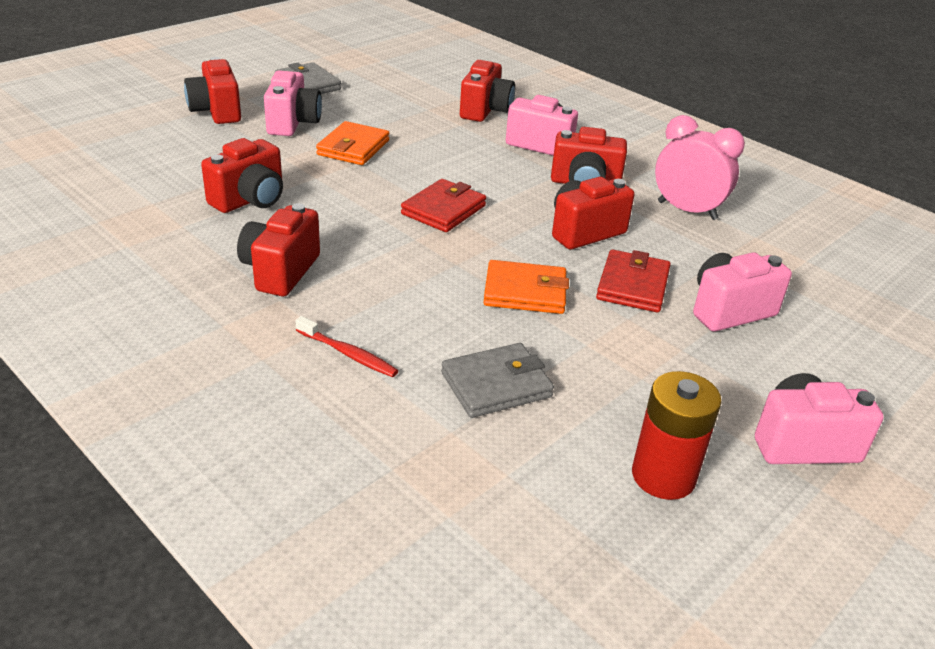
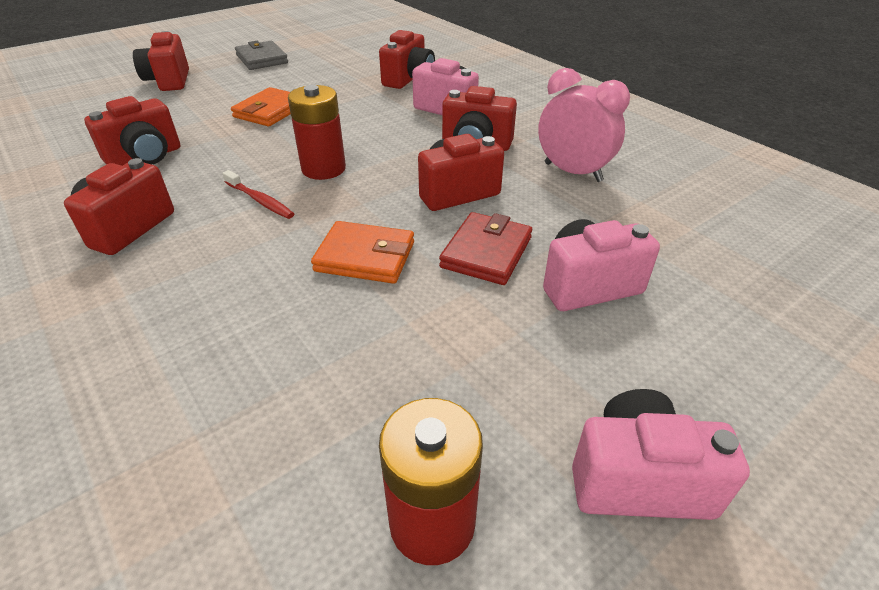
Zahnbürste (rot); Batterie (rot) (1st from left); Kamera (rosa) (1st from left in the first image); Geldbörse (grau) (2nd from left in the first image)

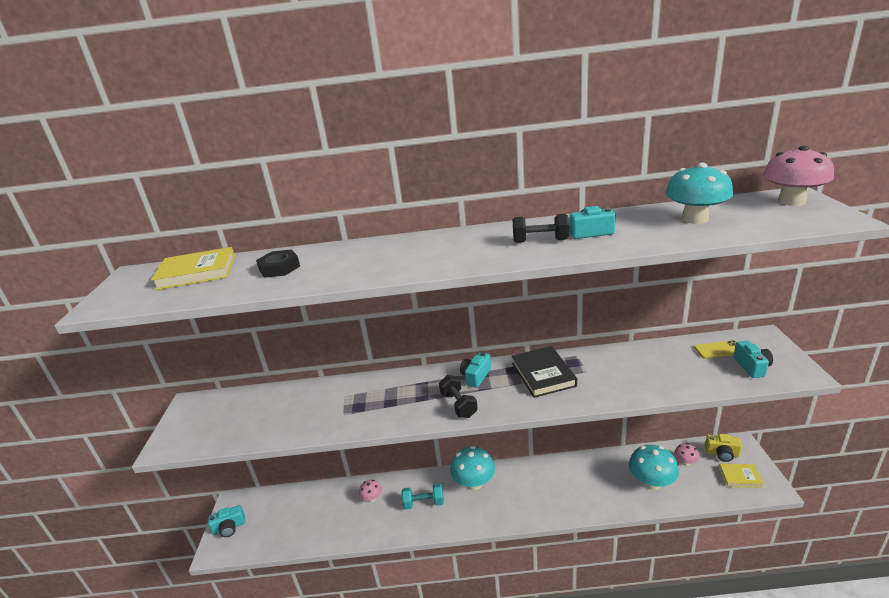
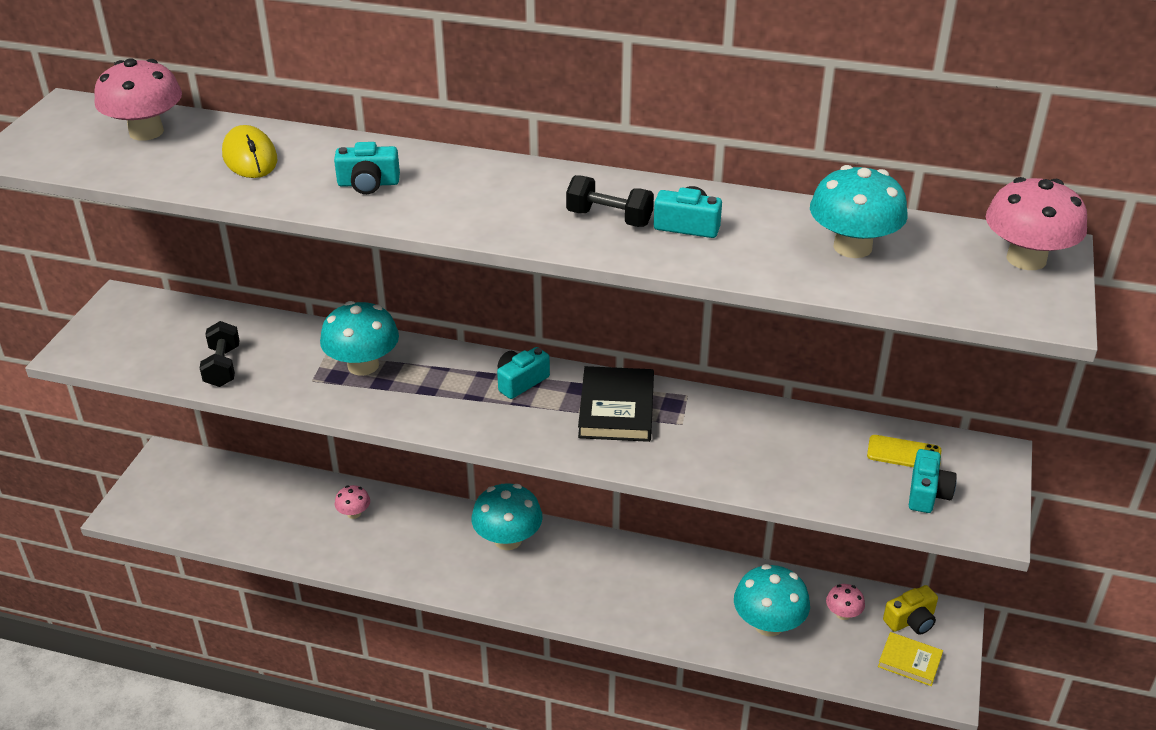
Pilz (rosa) (1st from left); Hantel (schwarz) (1st from left); Computermaus (gelb); Pilz (türkis) (1st from left); Kamera (türkis) (1st from left); Kamera (gelb); Hantel (türkis)

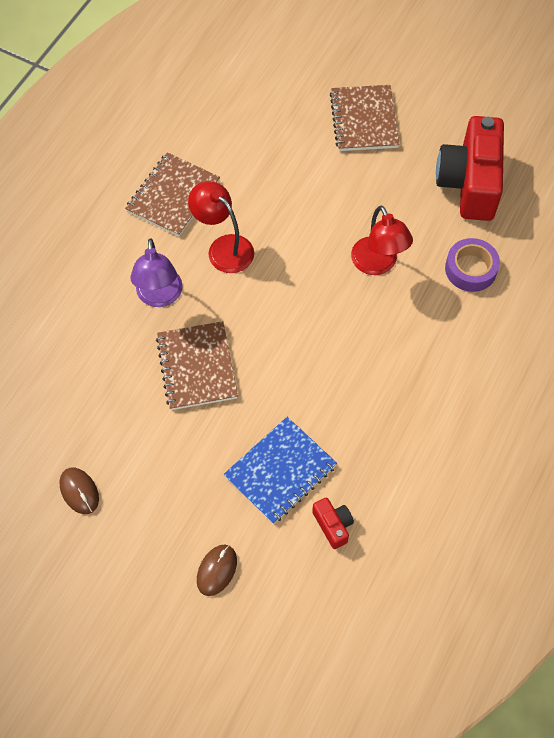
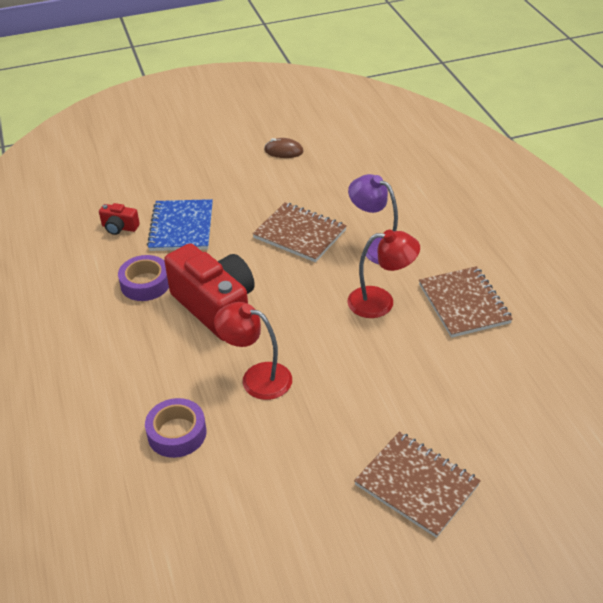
Klebeband (lila) (1st from left); Kamera (rot) (2nd from left); Computermaus (braun) (2nd from left in the first image)

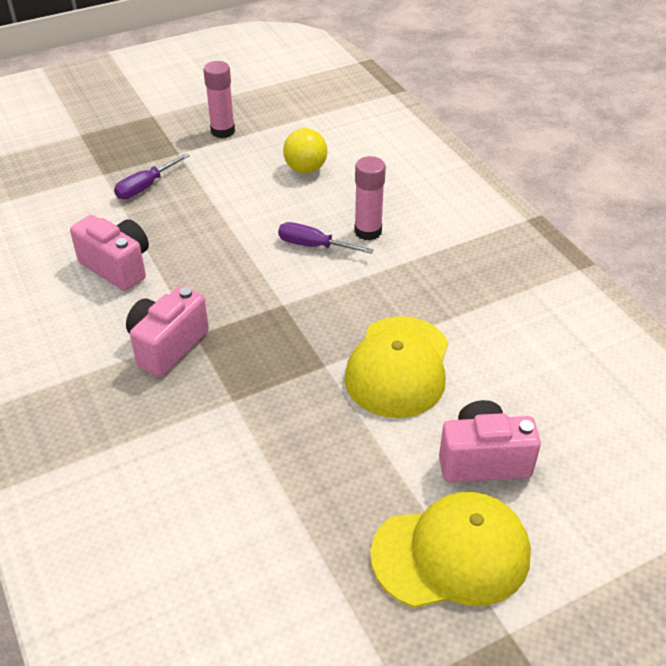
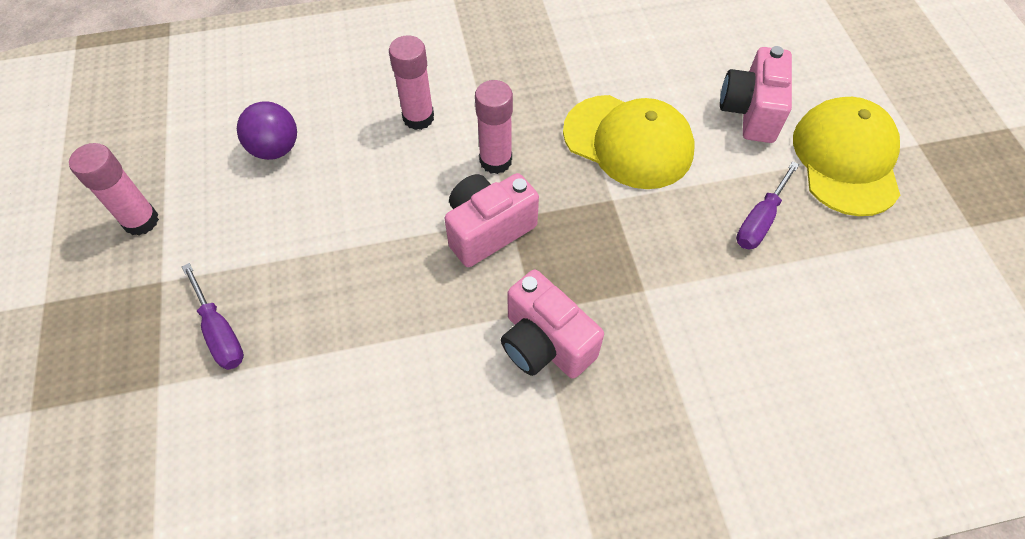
Ball (lila); Kamera (rosa) (1st from left); Klebestift (rosa) (3rd from left); Schraubenzieher (lila) (2nd from left)

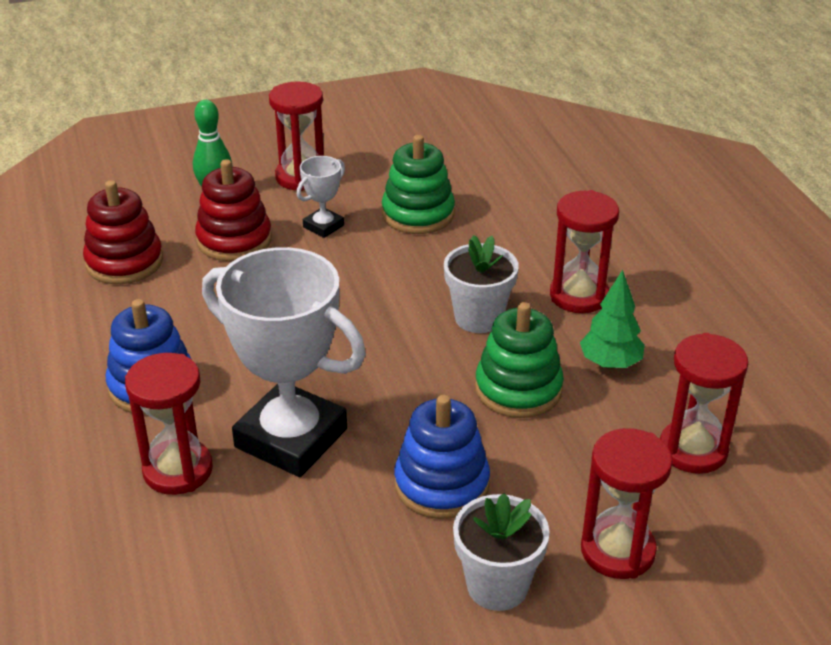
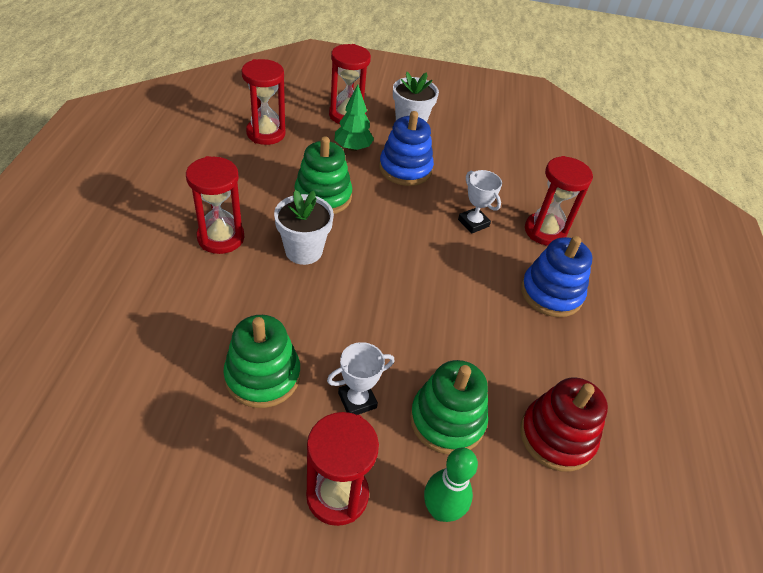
Baum (grün); Stapelspielzeug (grün) (3rd from left); Pokal (weiß) (2nd from left)

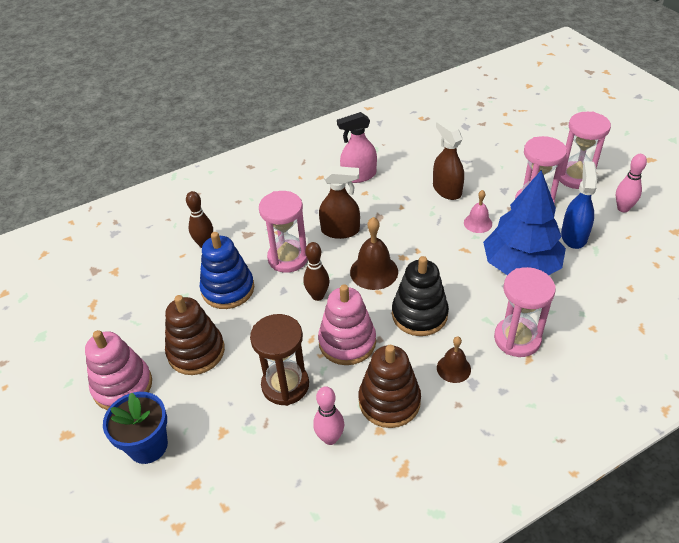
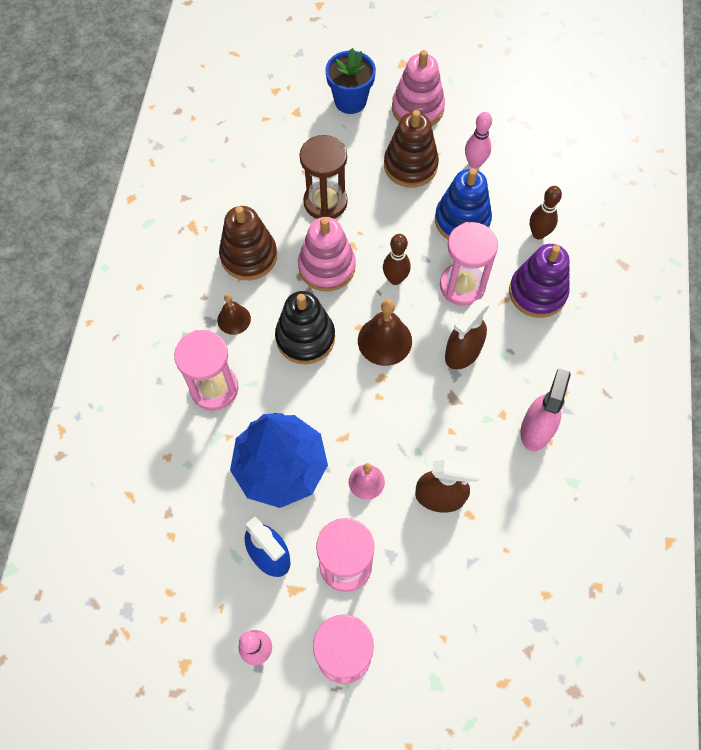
Bowlingkegel (rosa) (2nd from left); Stapelspielzeug (lila)

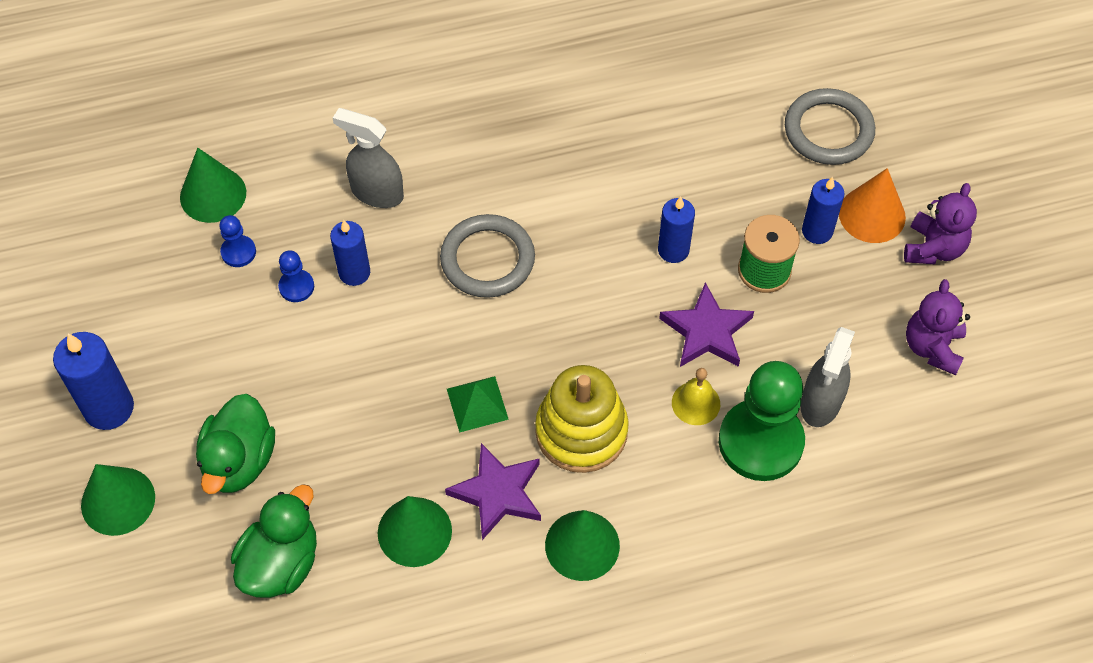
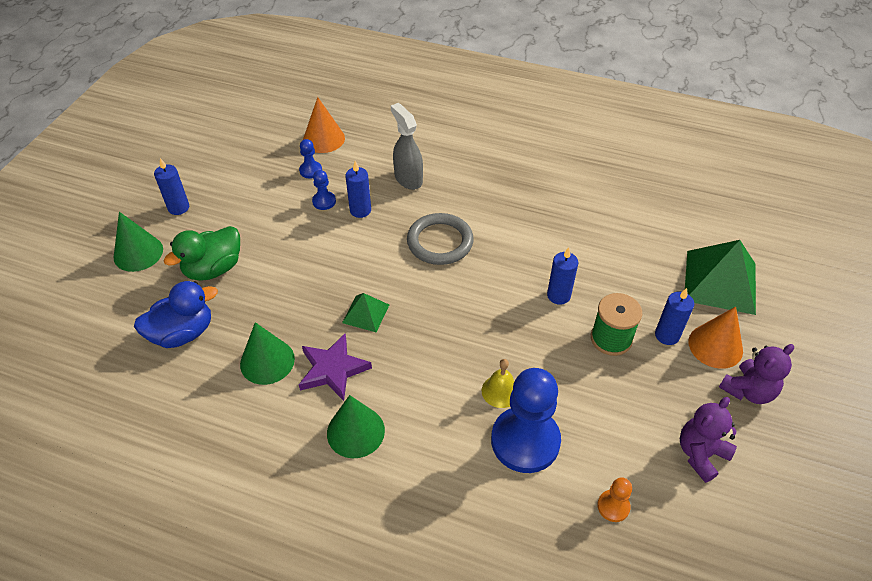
Ente (blau); Kerze (blau) (1st from left); Kegel (orange) (1st from left); Bauer (blau) (3rd from left); Bauer (orange); Pyramide (grün) (2nd from left); Stapelspielzeug (gelb); Stern (lila) (2nd from left in the first image); Sprühflasche (grau) (2nd from left in the first image)

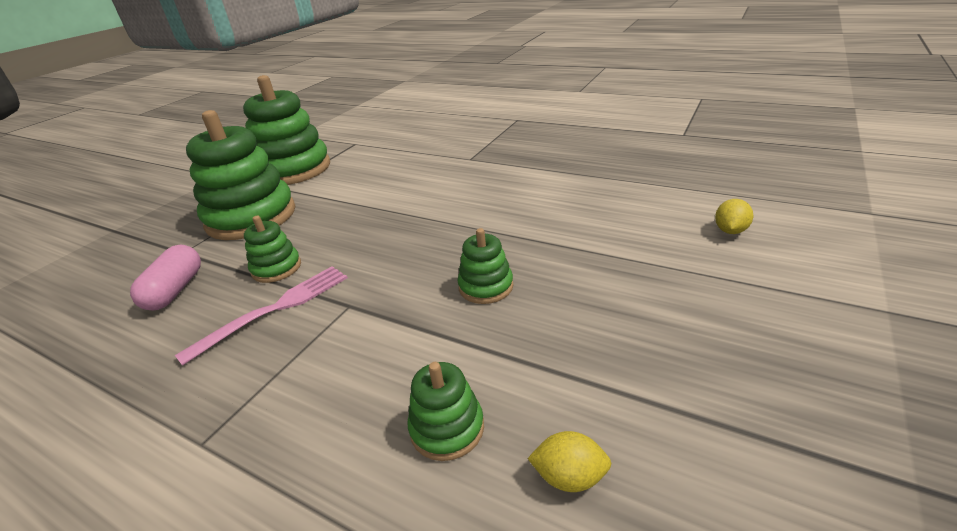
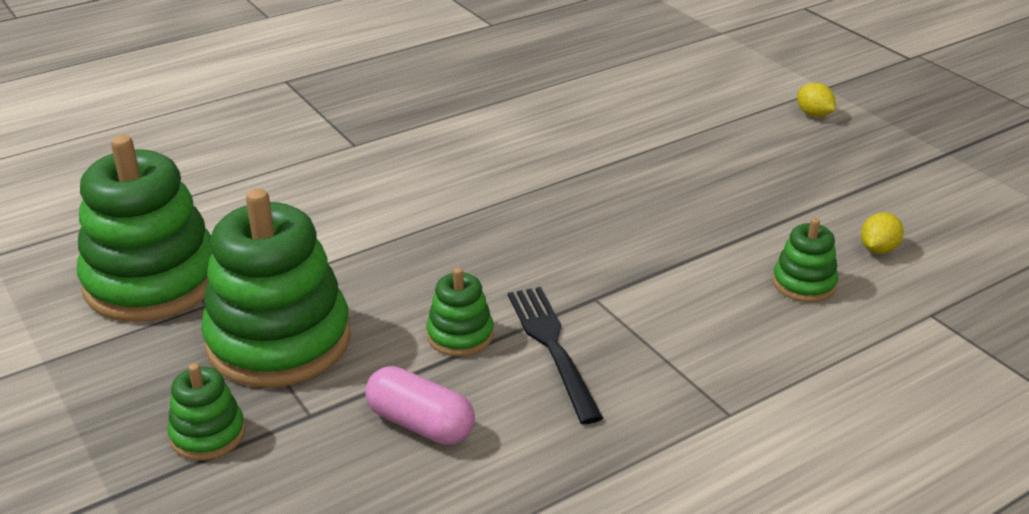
Stapelspielzeug (grün) (2nd from left); Gabel (schwarz); Zitrone (gelb) (1st from left)

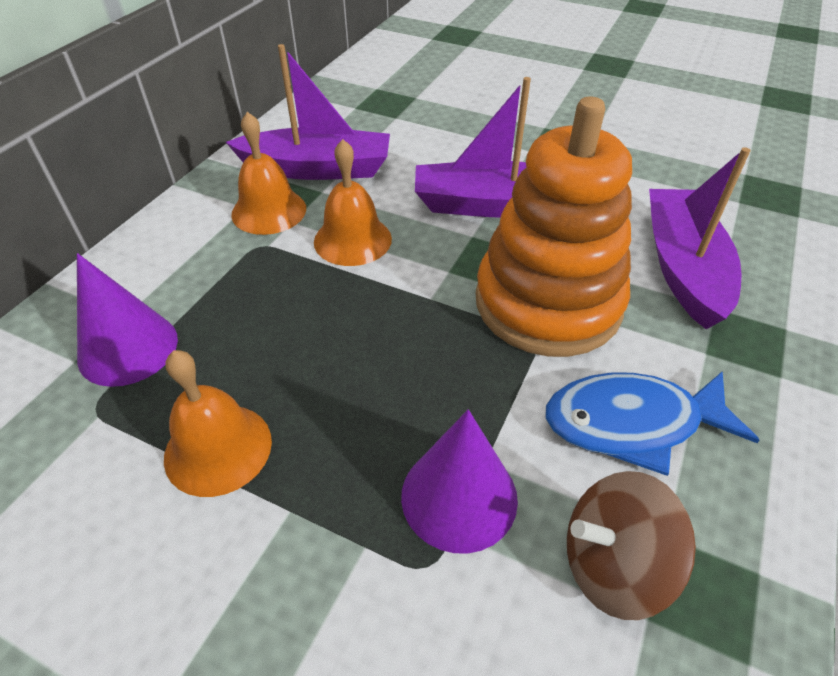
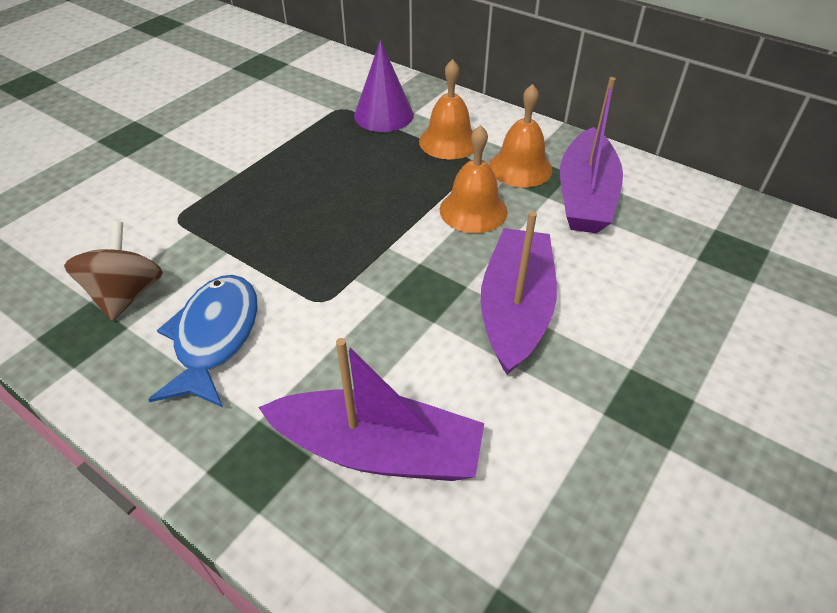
Glocke (orange) (1st from left); Kegel (lila) (2nd from left in the first image); Stapelspielzeug (orange)

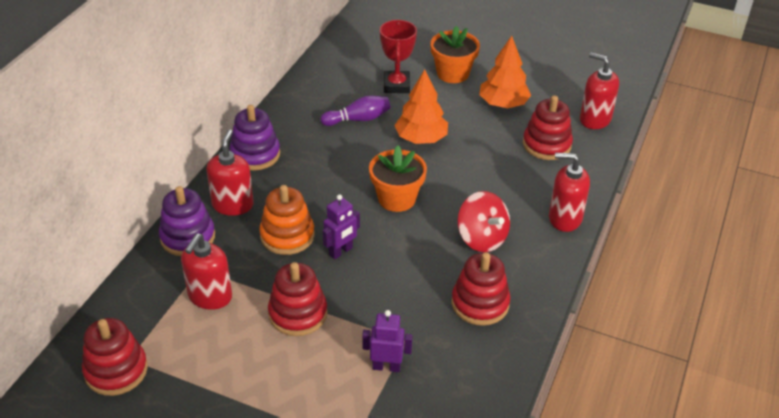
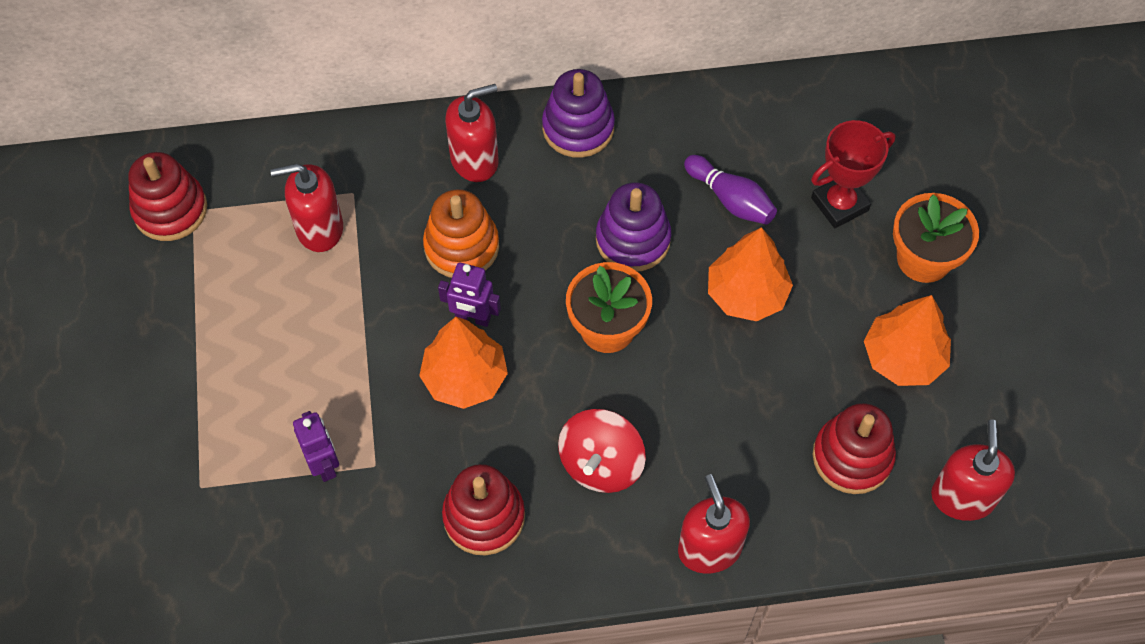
Baum (orange) (1st from left); Stapelspielzeug (lila) (2nd from left); Stapelspielzeug (rot) (2nd from left in the first image)

